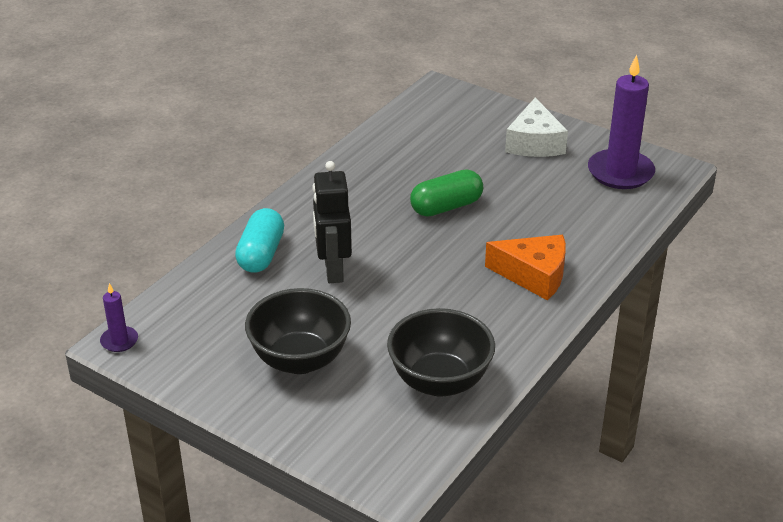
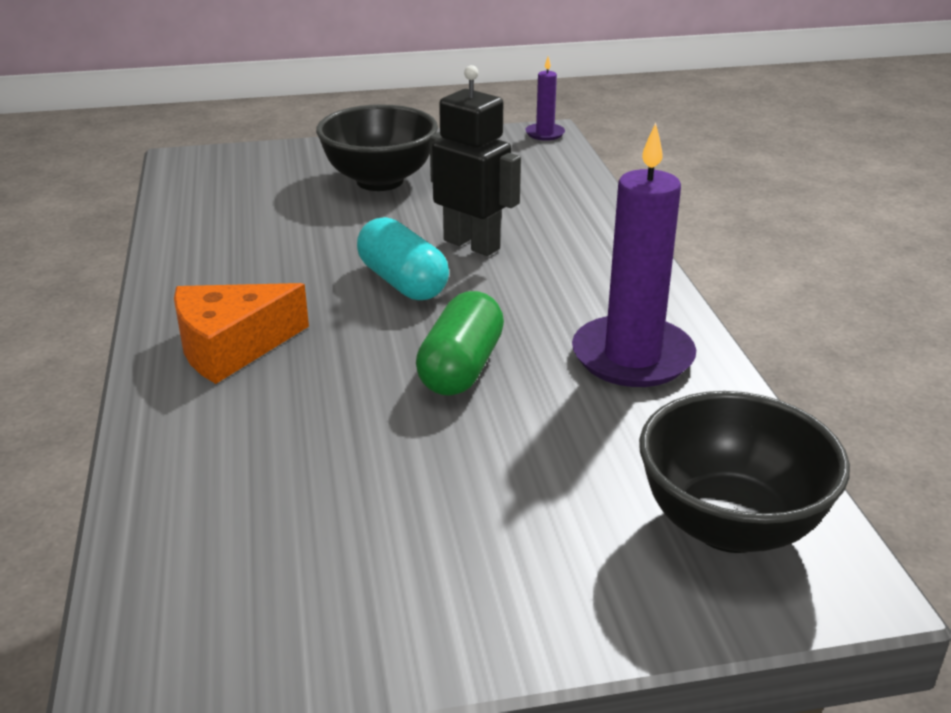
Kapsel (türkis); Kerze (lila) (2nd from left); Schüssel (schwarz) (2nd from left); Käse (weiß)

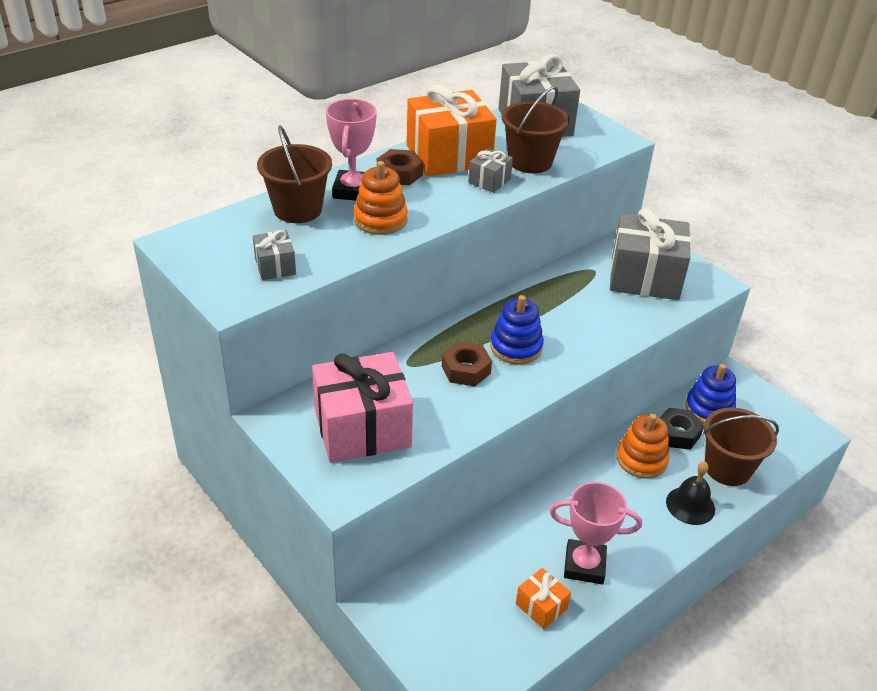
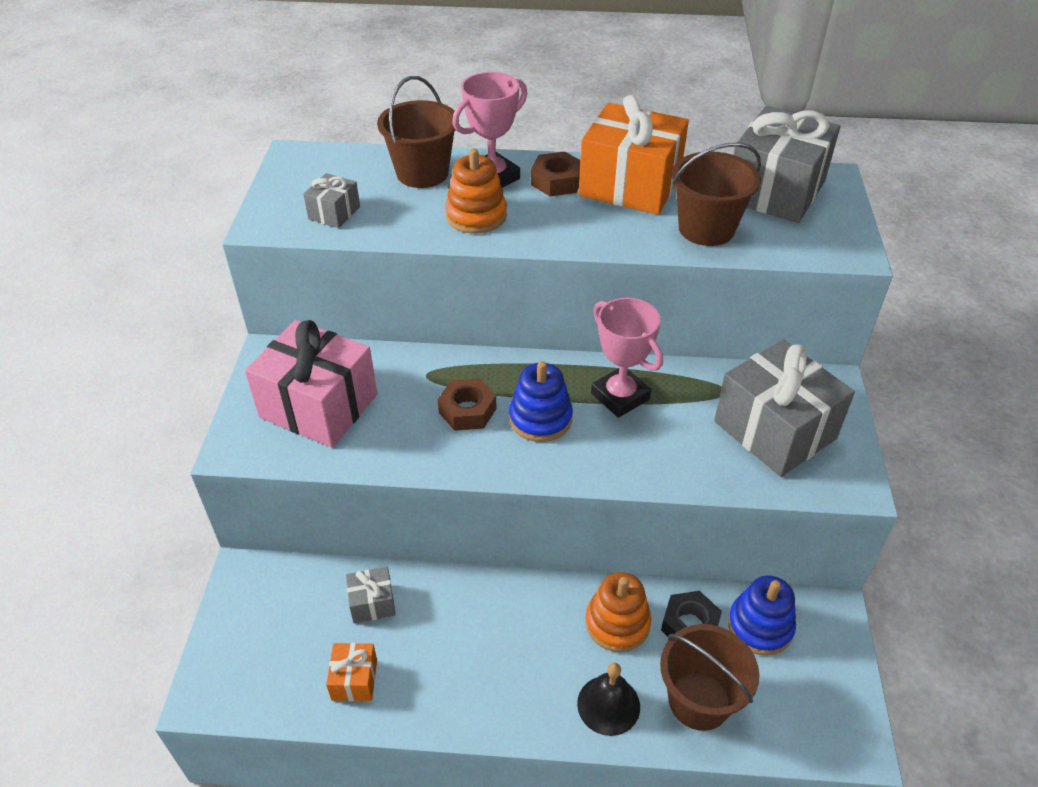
Geschenk (grau) (2nd from left); Pokal (rosa) (2nd from left)

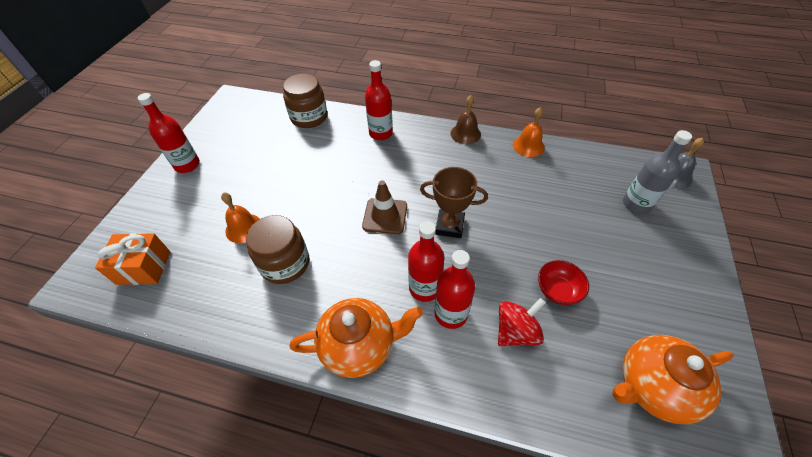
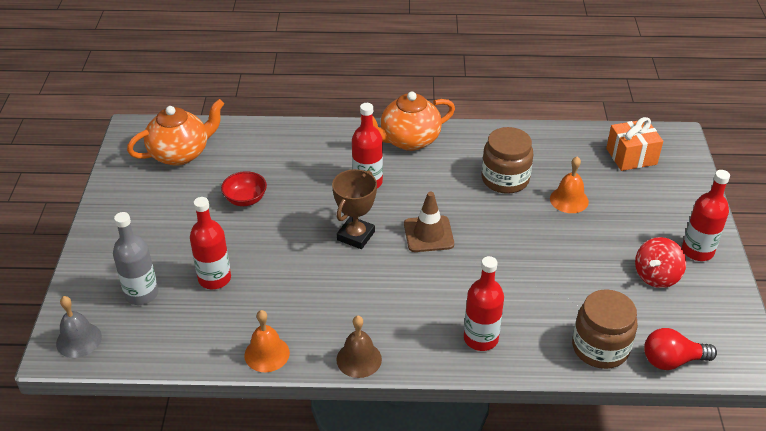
Flasche (rot) (1st from left); Pokal (braun); Kreisel (rot); Glühbirne (rot)

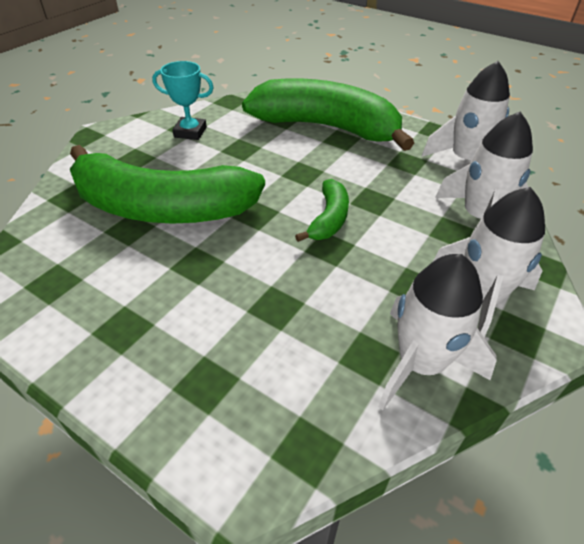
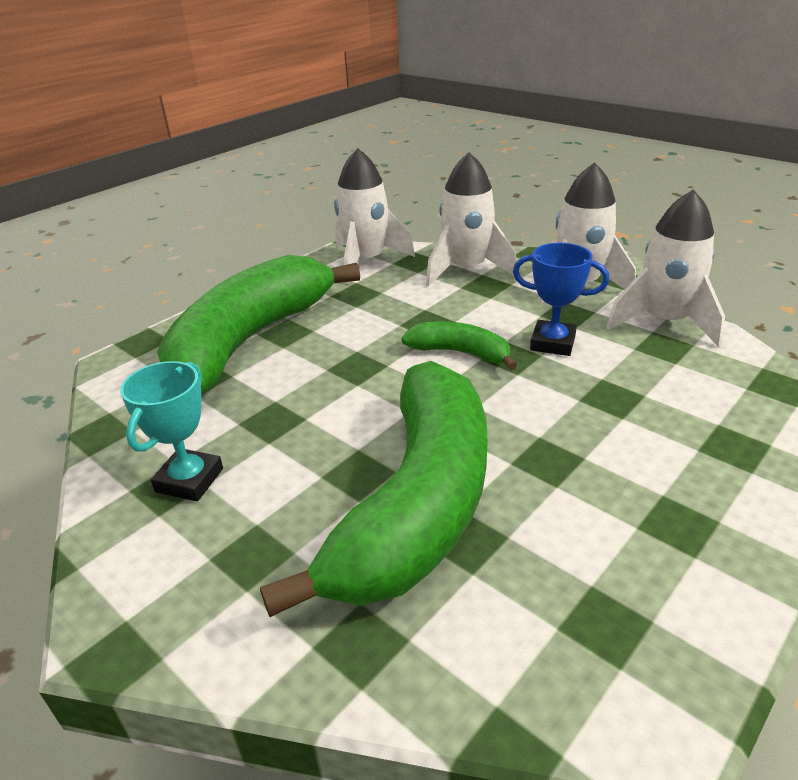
Pokal (blau)

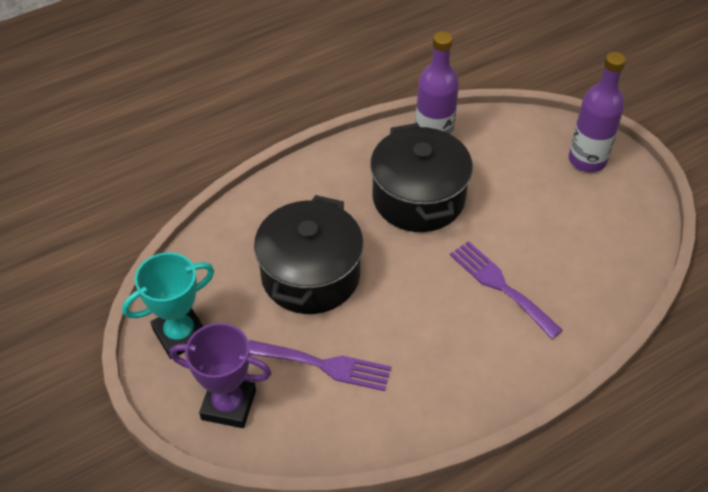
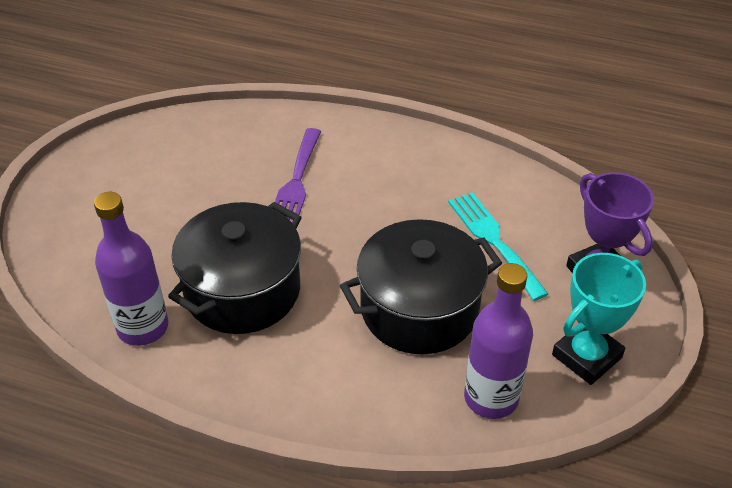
Gabel (türkis); Flasche (lila) (2nd from left); Pokal (türkis)

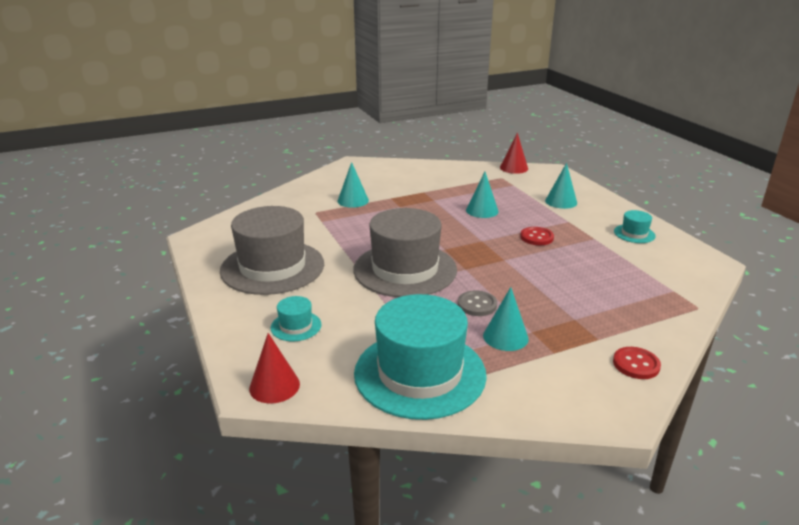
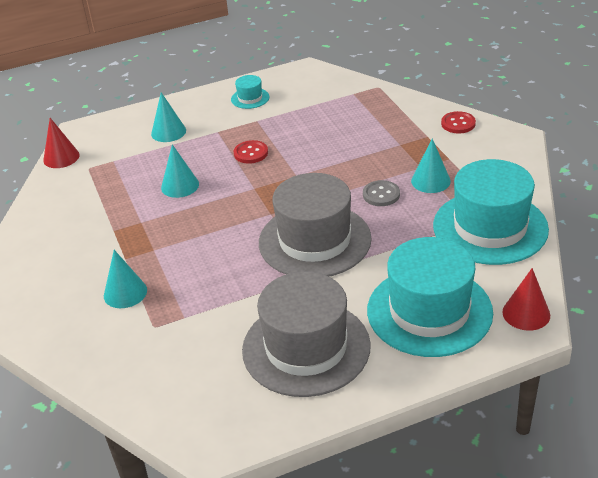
Hut (türkis) (2nd from left)

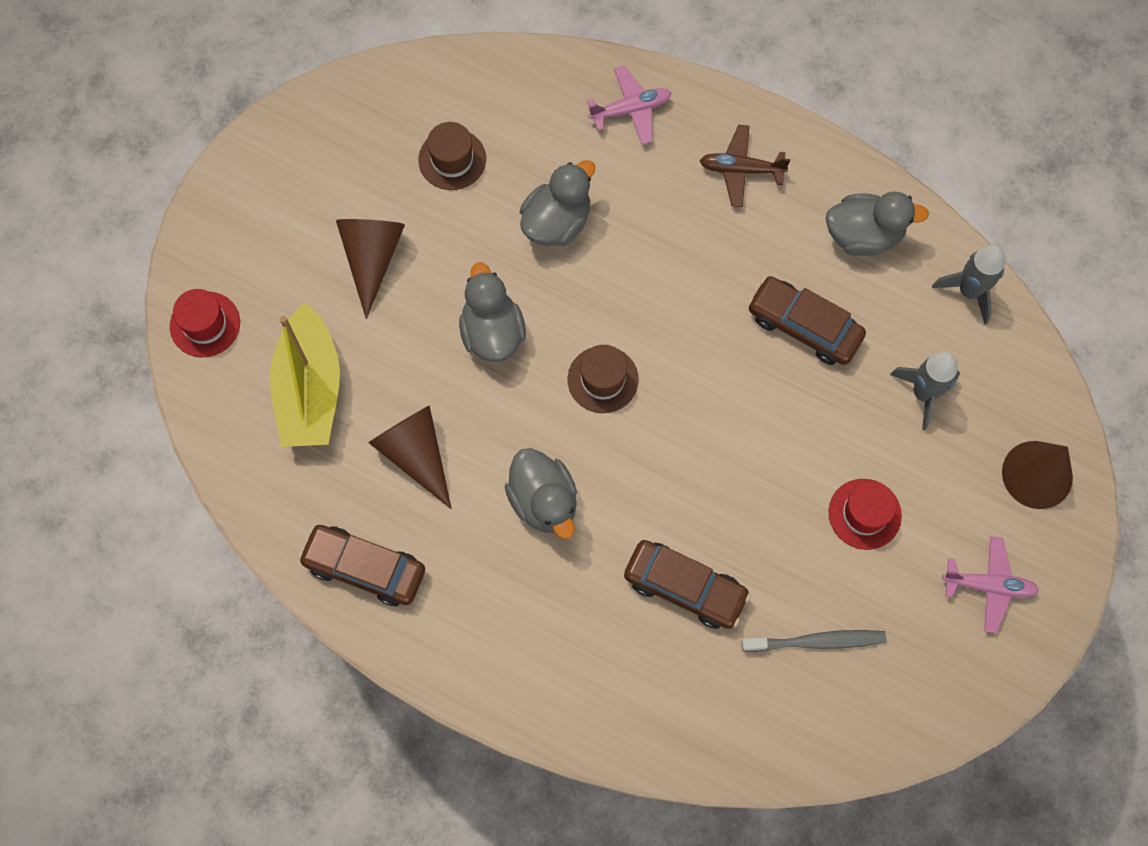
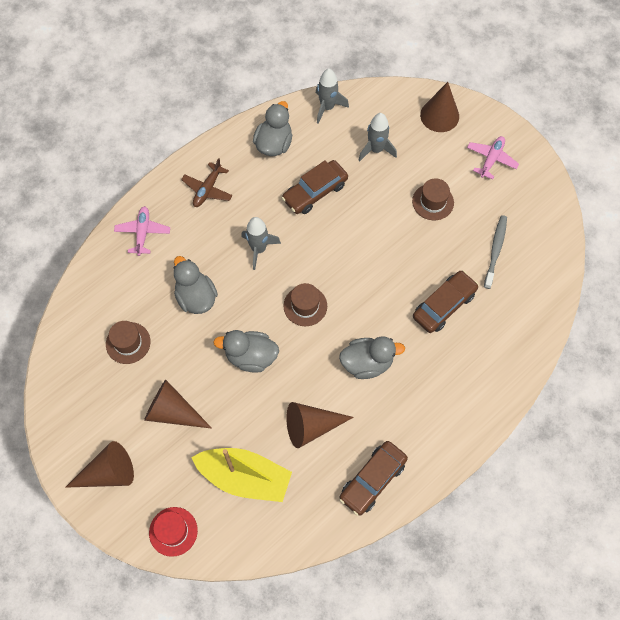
Kegel (braun) (1st from left); Rakete (grau) (1st from left); Hut (braun) (3rd from left)

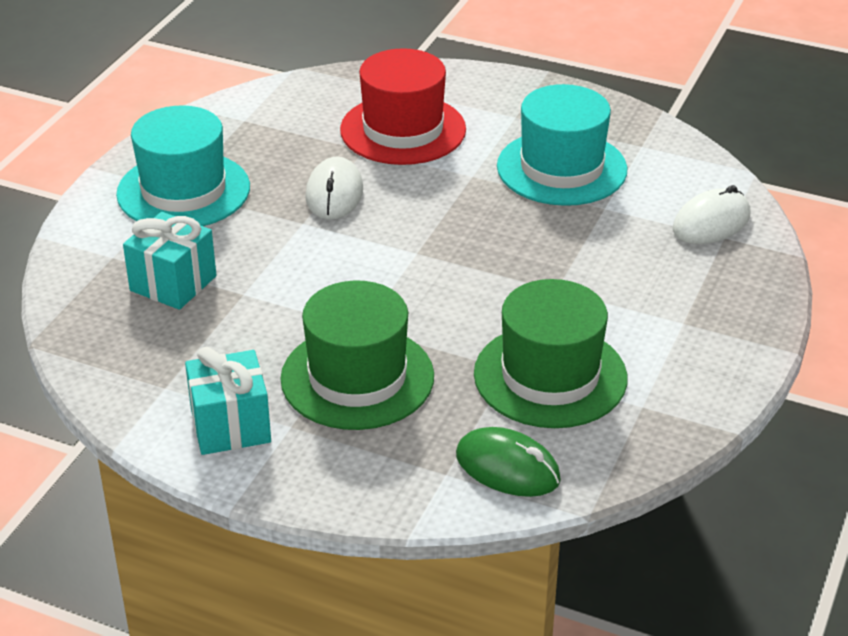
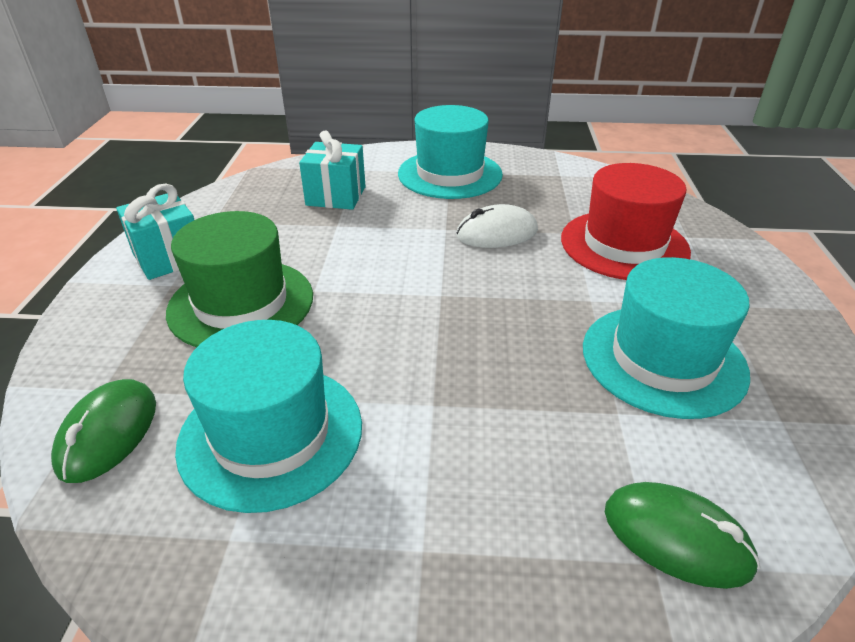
Hut (türkis) (1st from left); Computermaus (grün) (2nd from left)

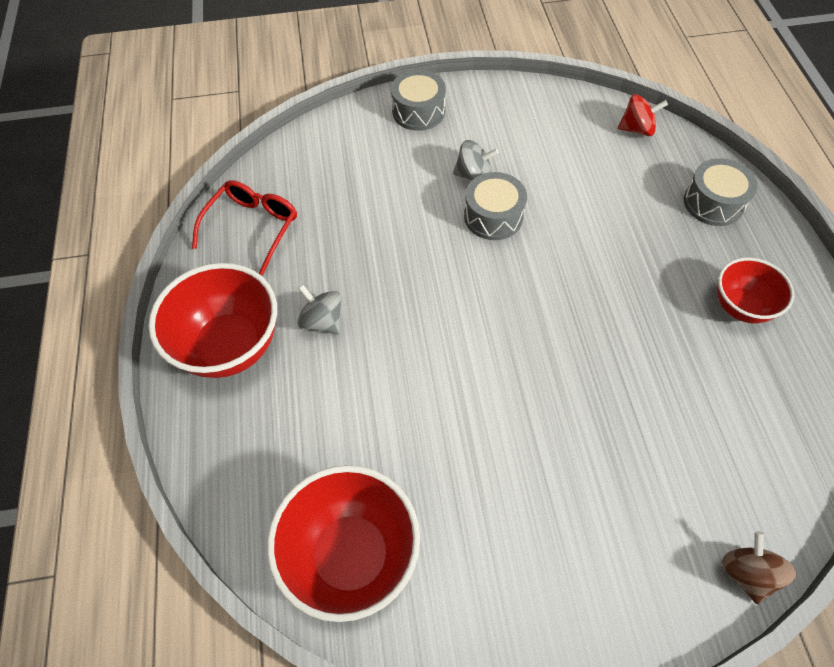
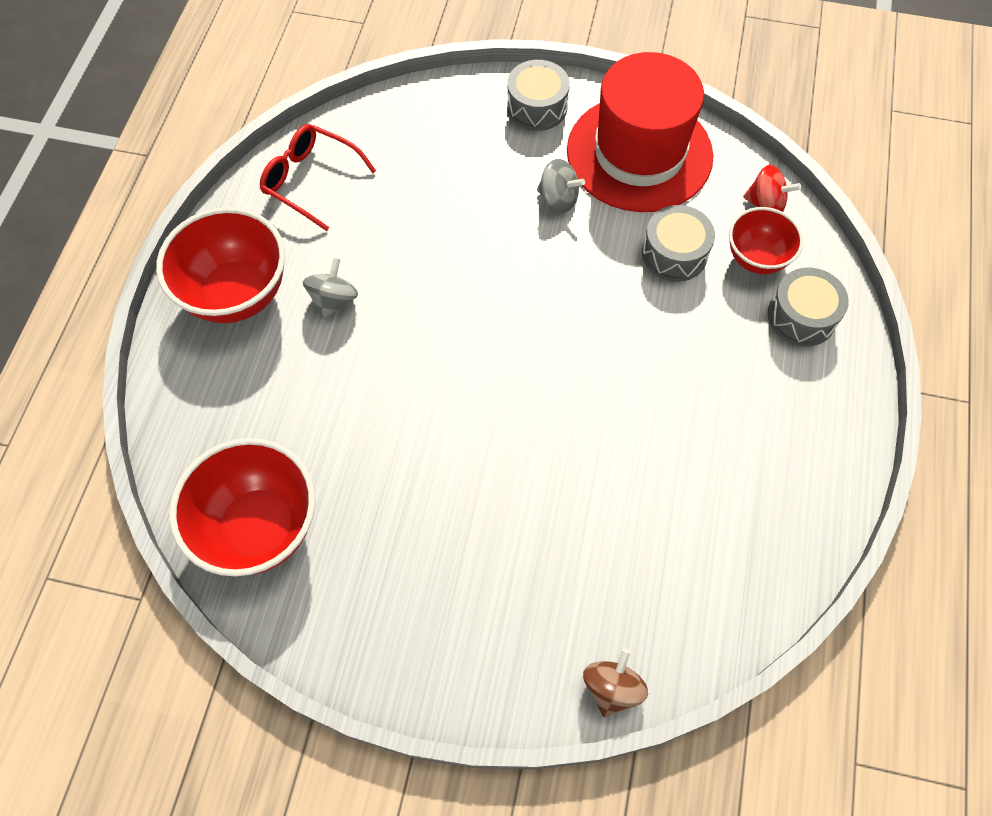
Brille (rot); Kreisel (grau) (1st from left); Hut (rot); Trommel (grau) (2nd from left); Schüssel (rot) (3rd from left)

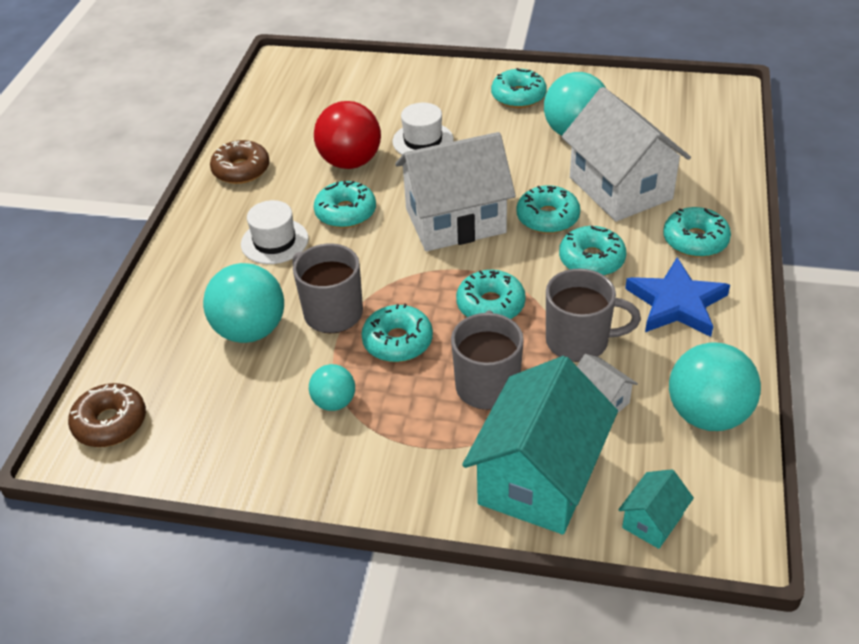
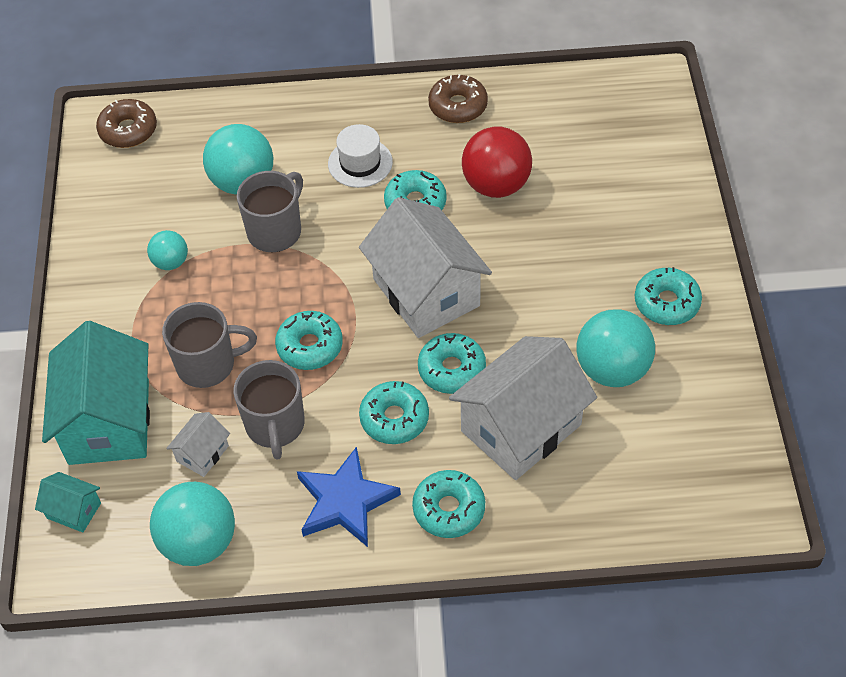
Haus (türkis) (2nd from left); Donut (türkis) (2nd from left in the first image); Hut (weiß) (2nd from left in the first image)

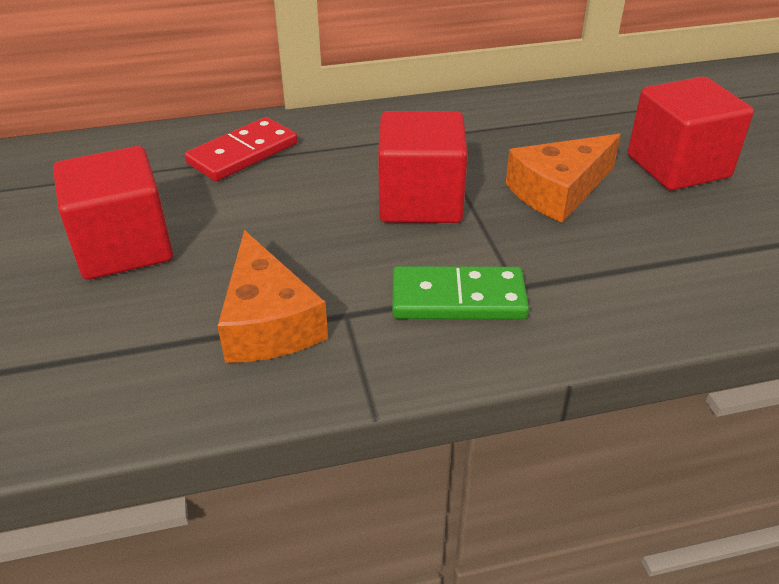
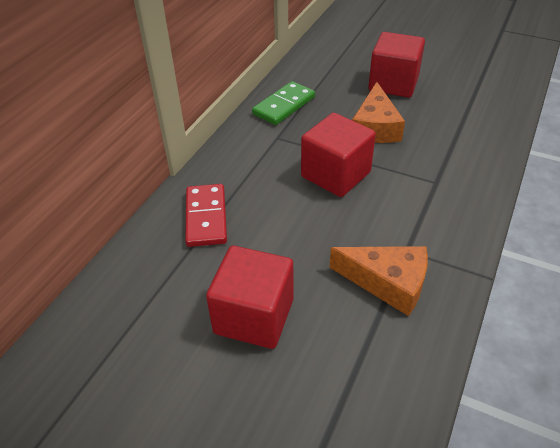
Dominostein (grün)

